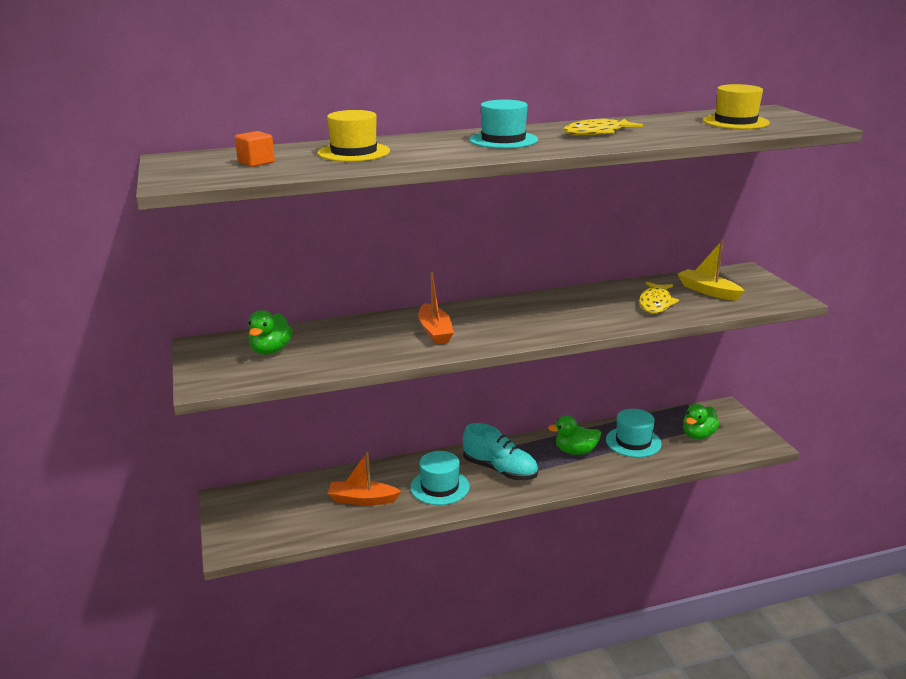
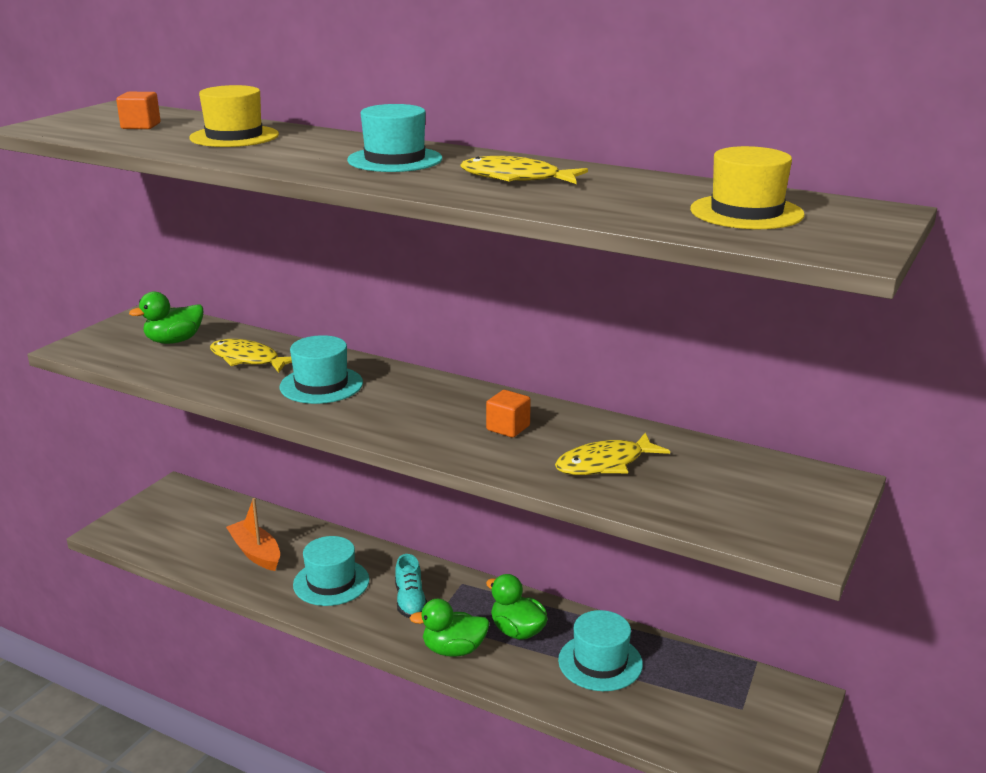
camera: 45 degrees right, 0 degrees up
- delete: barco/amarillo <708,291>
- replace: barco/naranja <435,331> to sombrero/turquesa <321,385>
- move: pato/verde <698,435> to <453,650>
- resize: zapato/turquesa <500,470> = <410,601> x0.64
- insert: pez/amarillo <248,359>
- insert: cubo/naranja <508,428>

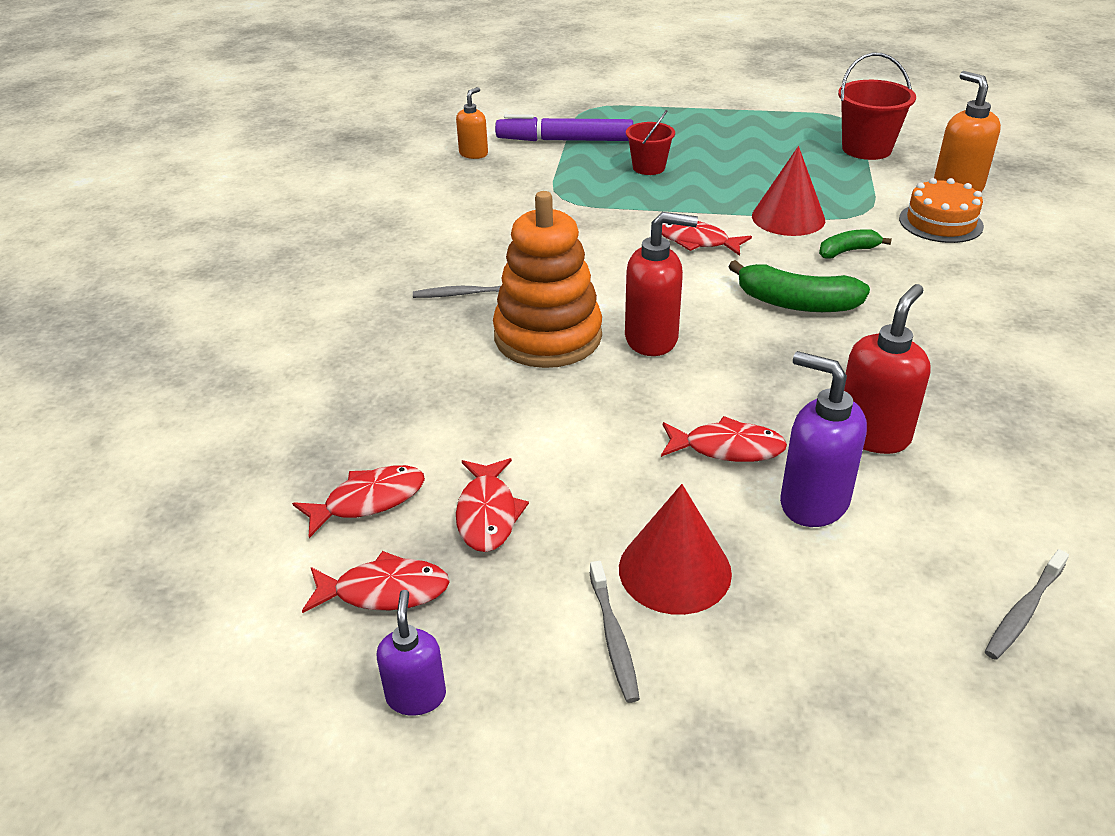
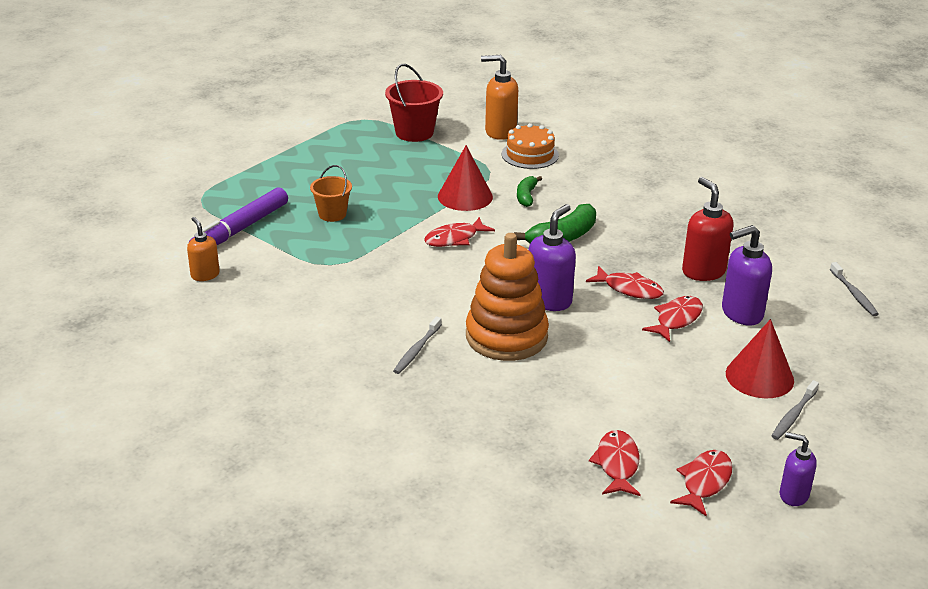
camera: 60 degrees left, 5 degrees down
- recolor: balde/rojo <649,167> to balde/naranja <332,214>
- recolor: dispensador de jabón/rojo <652,339> to dispensador de jabón/morado <549,300>
- move: pez/rojo <487,514> to <629,289>
- rotate: cepillo de dientes/gris <613,637> = <793,415> 105 degrees clockwise

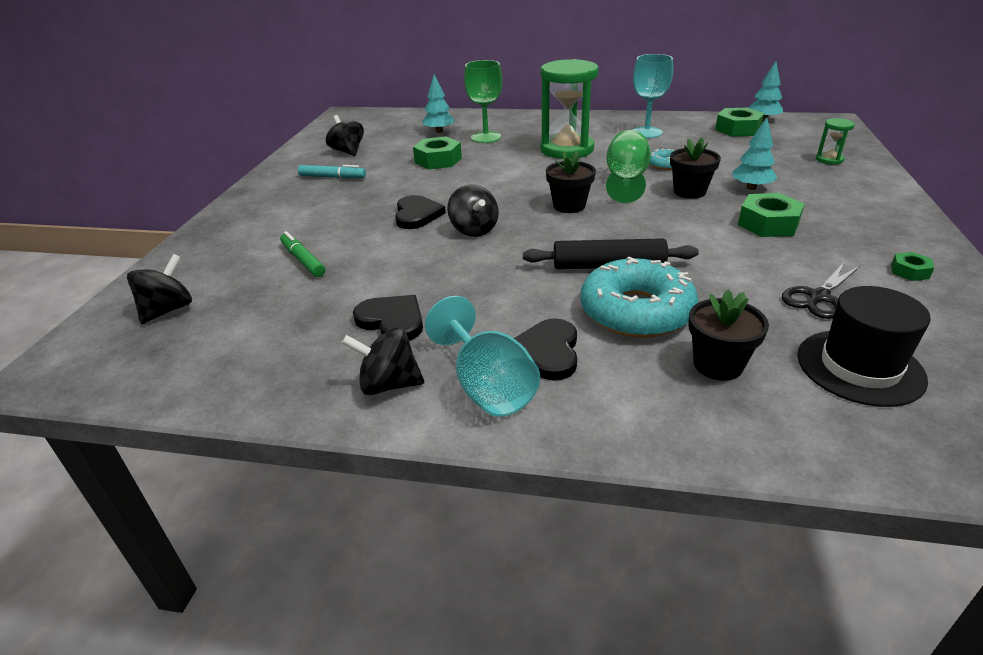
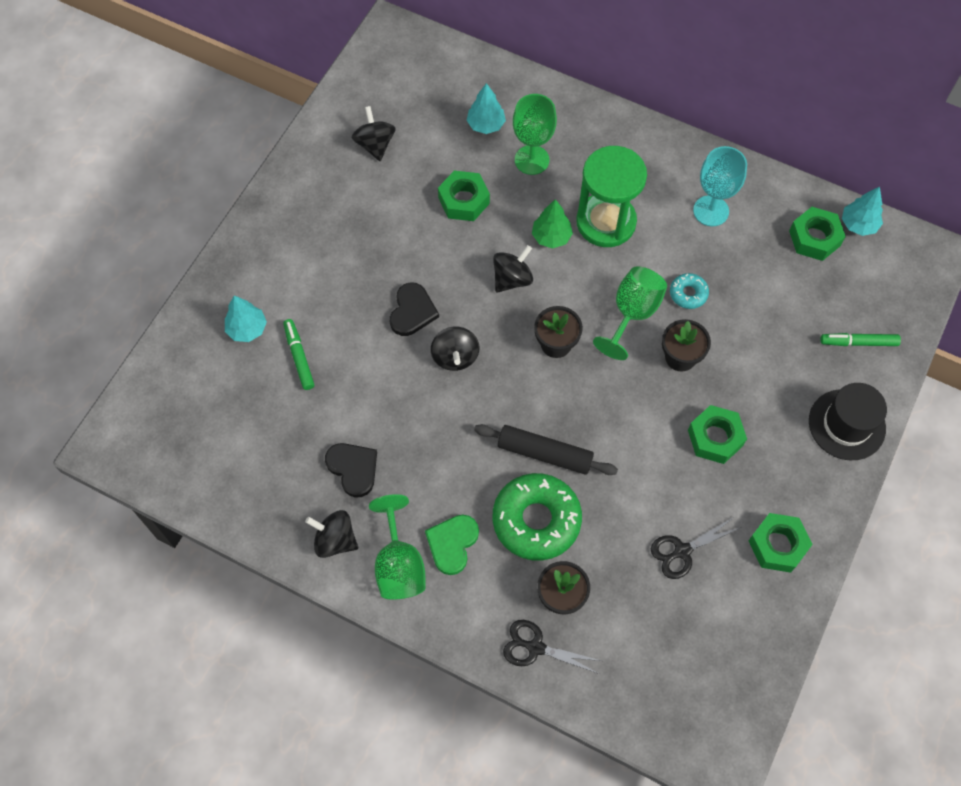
camera: 15 degrees right, 30 degrees up
- move: árbol/turquesa <751,188> to <247,329>
- replace: reloj de arena/verde <829,160> to rotulador/verde <859,342>
- delete: rotulador/turquesa <332,177>
- resize: tuerca/verde <909,271> = <777,545> x1.89
- move: peonza/negro <168,310> to <512,279>
- recolor: rosquilla/turquesa <636,311> to rosquilla/verde <536,520>
- move: sombrero/negro <859,367> to <846,424>
- recolor: copa/turquesa <488,387> to copa/verde <399,565>
- recolor: corazón/negro <547,352> to corazón/verde <452,544>
- insert: árbol/verde <551,237>
- insert: tijeras/negro <536,647>

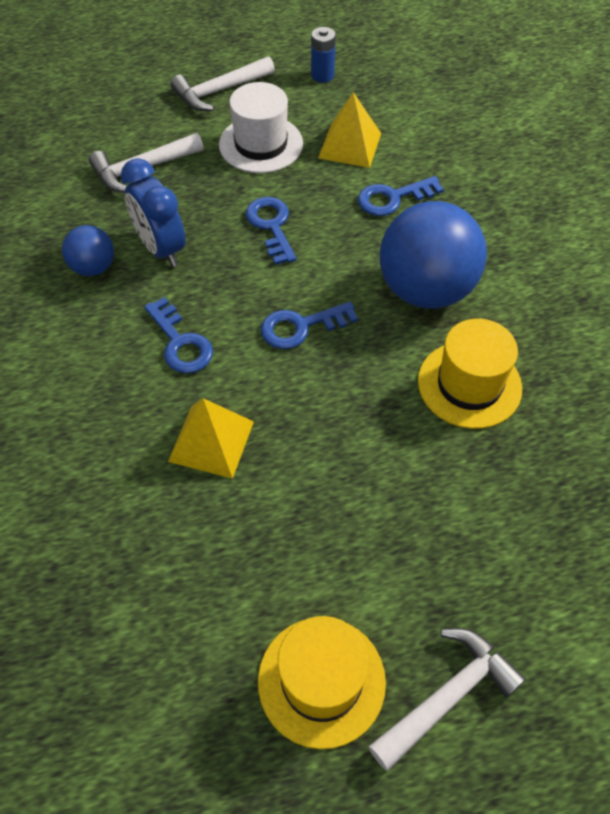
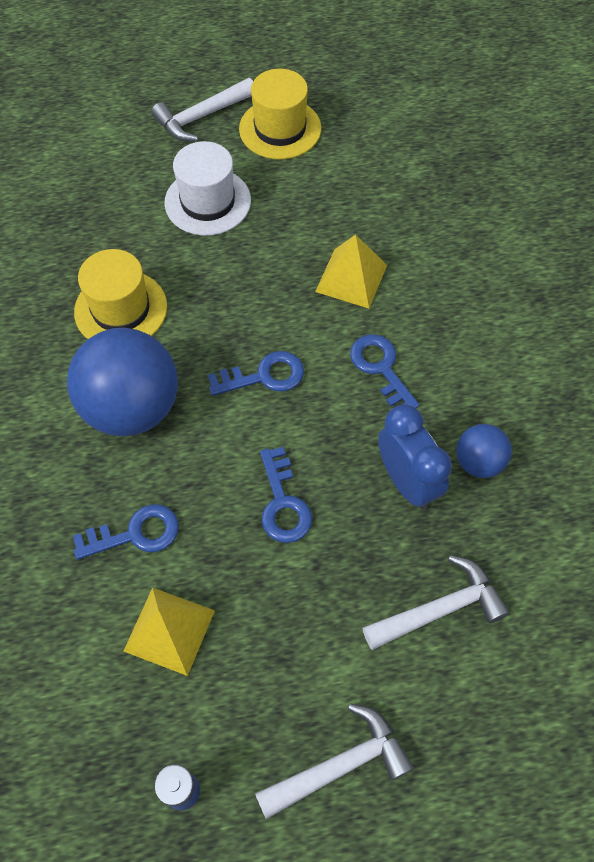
camera: 175 degrees left, 5 degrees up
- move: sombrero/blanco <261,144> to <207,202>

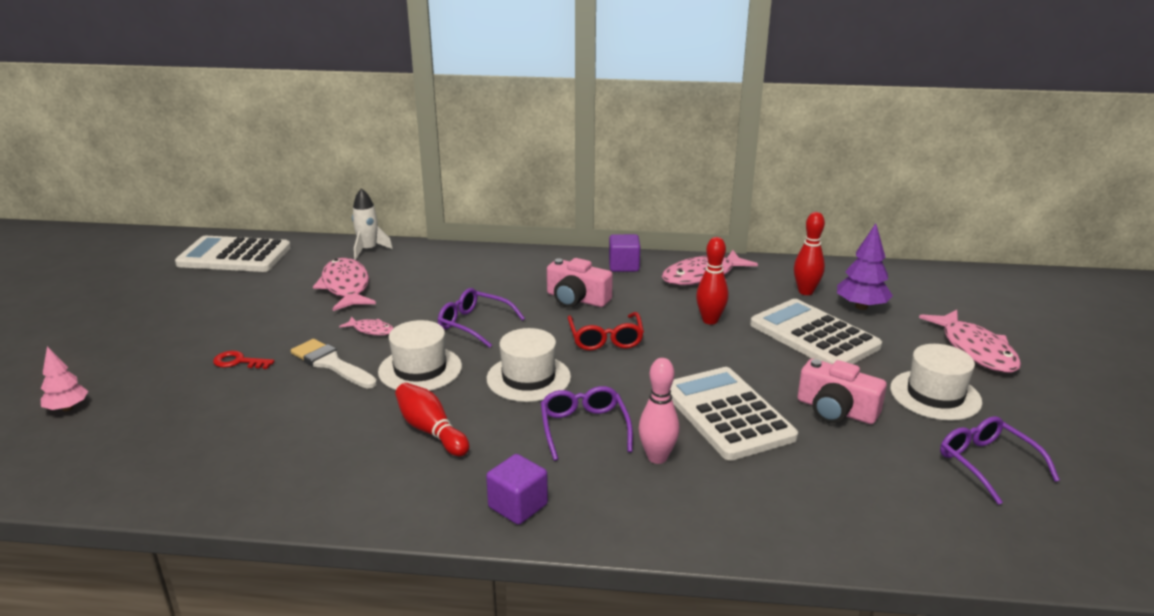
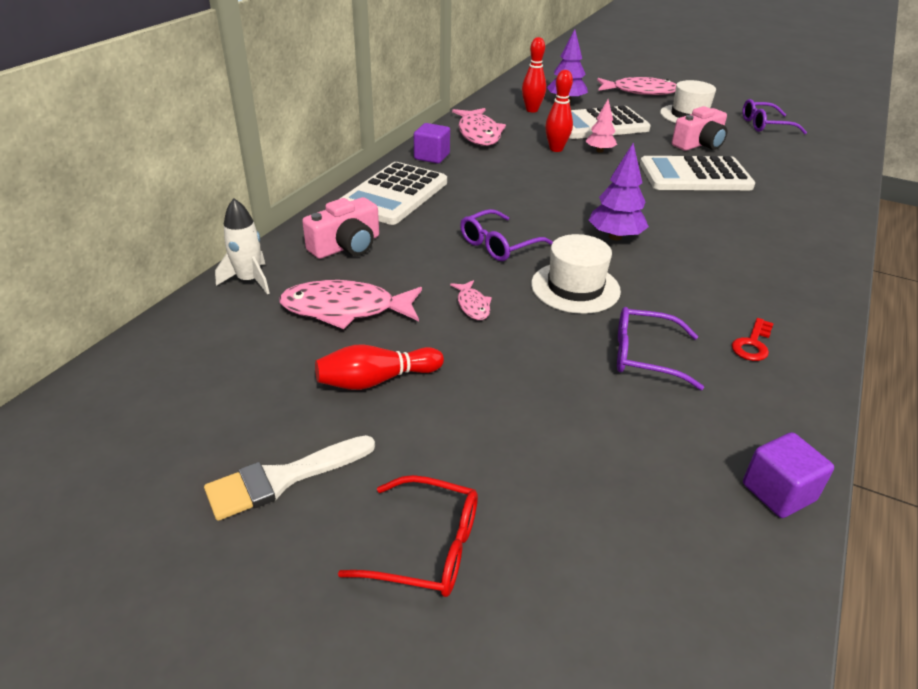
camera: 70 degrees left, 10 degrees up
- move: calculadora/blanco <234,256> to <394,194>
- move: cámara/rosa <577,299> to <346,246>
- move: gafas/rojo <605,339> to <427,547>
- rotate: pez/rosa <371,330> = <472,305> 120 degrees clockwise
- replace: sombrero/blanco <528,378> to árbol/morado <615,237>
- move: pincel/blanco <331,364> to <282,479>
- move: árbol/rosa <67,408> to <599,151>
- move: llave/rojo <238,362> to <752,344>
- delete: bolo/rosa <657,457>
- move: bolo/rojo <431,430> to <376,380>
- move: gafas/morado <584,428> to <644,356>
- move: cubo/morado <518,506> to <778,492>

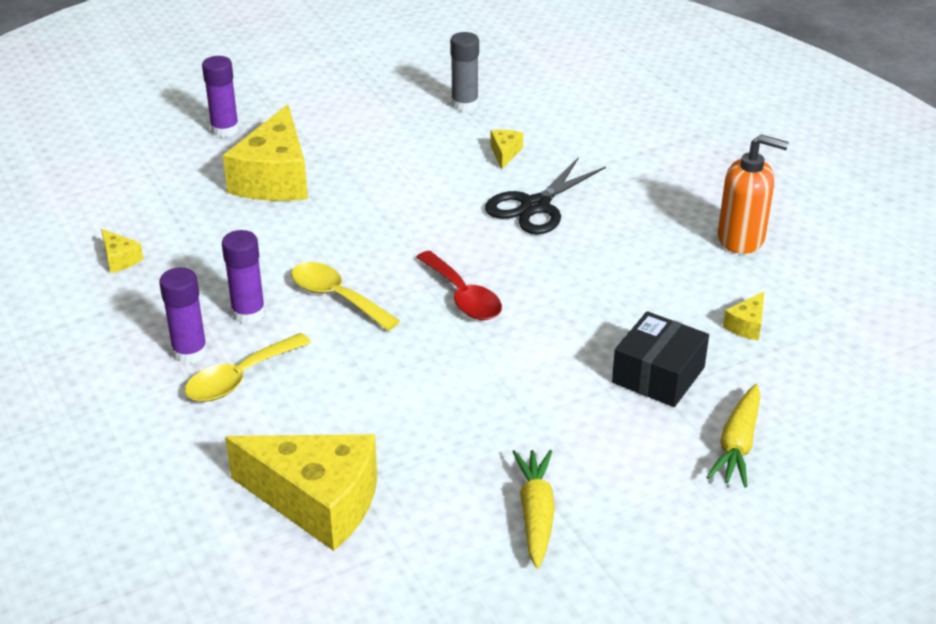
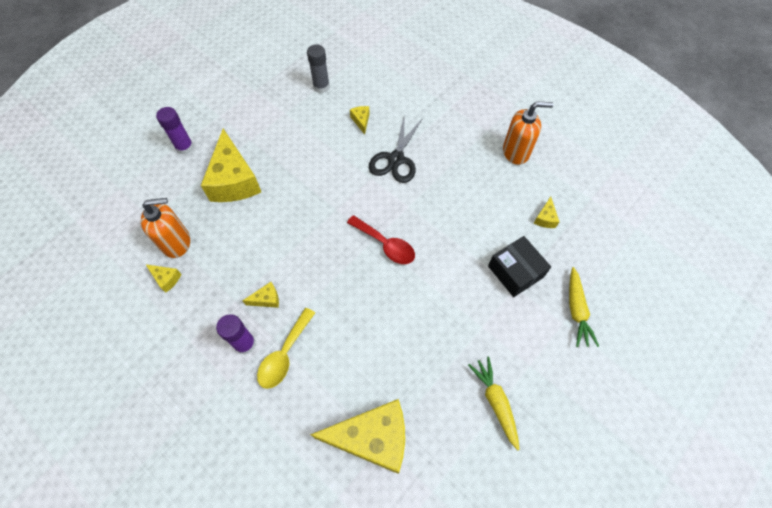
camera: 20 degrees left, 25 degrees up
- replace: barra de pegamento/morado <248,313> to queso/amarillo <266,299>
- delete: cuchara/amarillo <336,297>
- rotate: caja/negro <658,375> = <515,271> 45 degrees counterclockwise
- insert: dispensador de jabón/naranja <176,242>

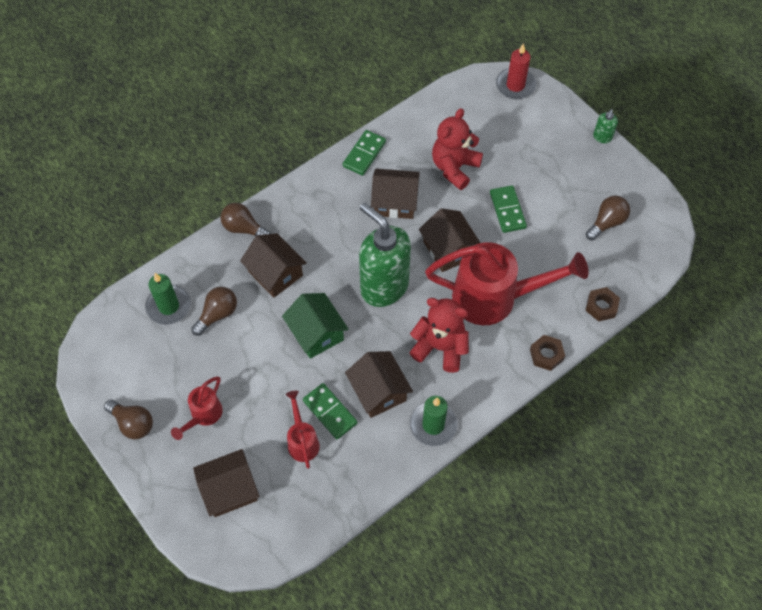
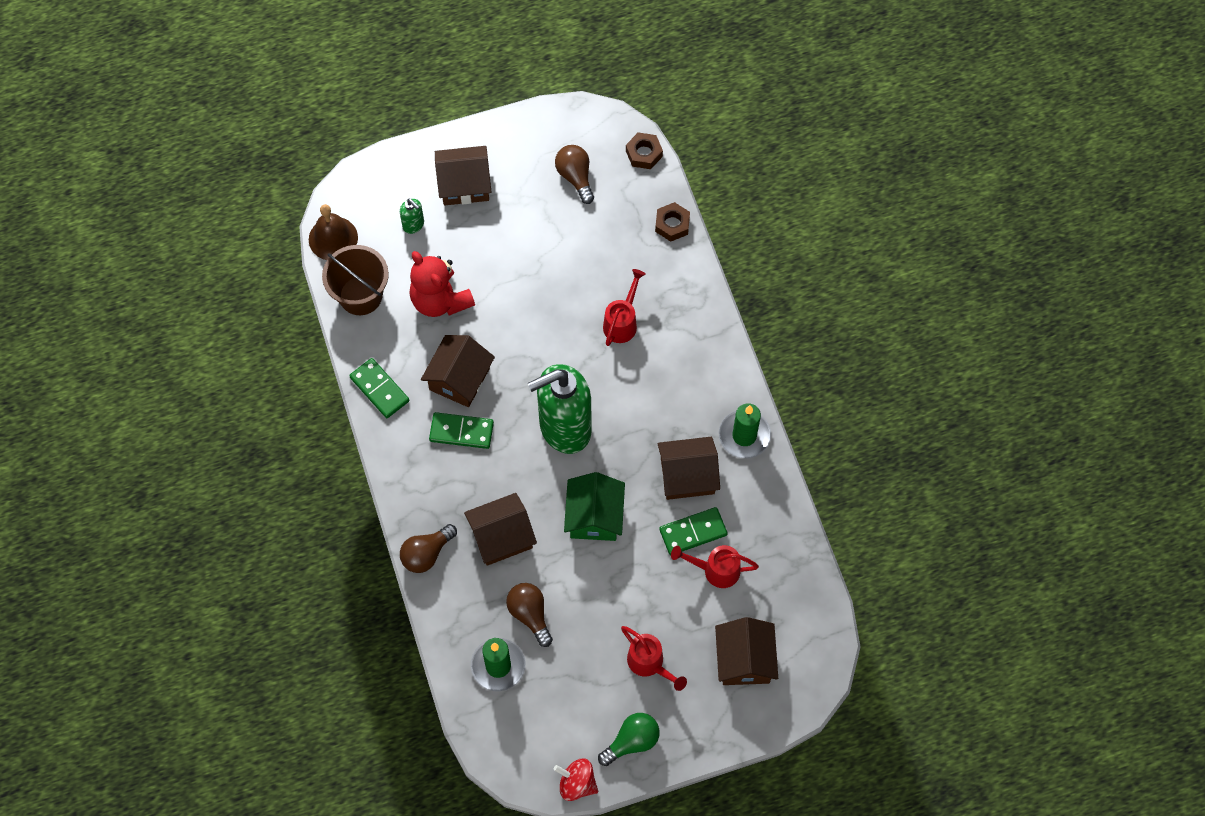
camera: 70 degrees left, 5 degrees up
- delete: vela/rojo <515,85>
- move: dispensador de jabón/verde <602,137> to <413,225>
- move: ficha de dominó/verde <507,210> to <461,431>
- move: casa/marrón <448,249> to <464,184>
- resize: regadera/rojo <494,298> = <622,322> x0.48
- rotate: casa/verde <316,333> = <594,516> 75 degrees counterclockwise
- delete: osito/rojo <440,347>
- move: tuerca/marrón <546,355> to <644,153>
- recolor: bombilla/marrón <133,423> to bombilla/verde <632,741>
- insert: campana/marrón <333,238>
- insert: balde/marrón <360,295>
- insert: peonza/rojo <577,783>

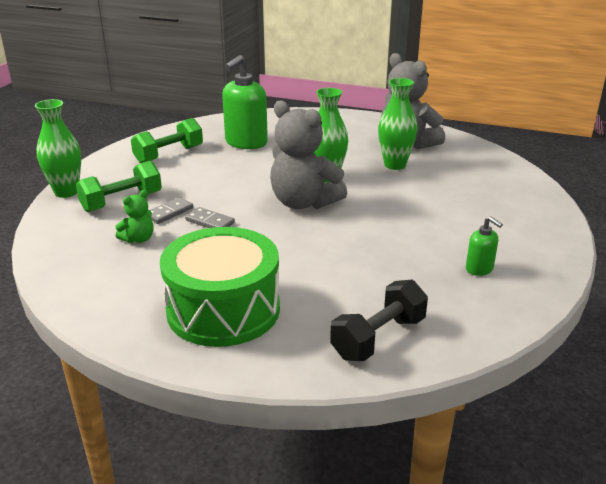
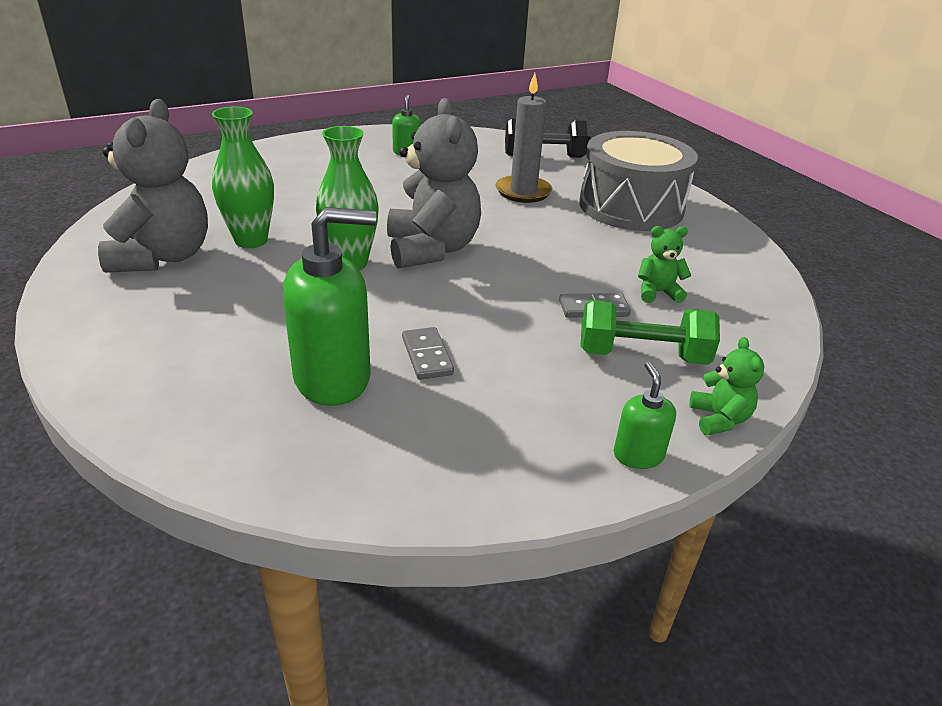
camera: 140 degrees left, 5 degrees up
- replace: florero/verde <66,192> to osito/verde <719,419>
- delete: mancuerna/verde <169,155>
- move: ficha de dominó/gris <210,222> to <427,356>
- recolor: tambor/verde <223,310> to tambor/gris <631,206>
- insert: vela/gris <523,192>
- insert: dispensador de jabón/verde <638,455>

